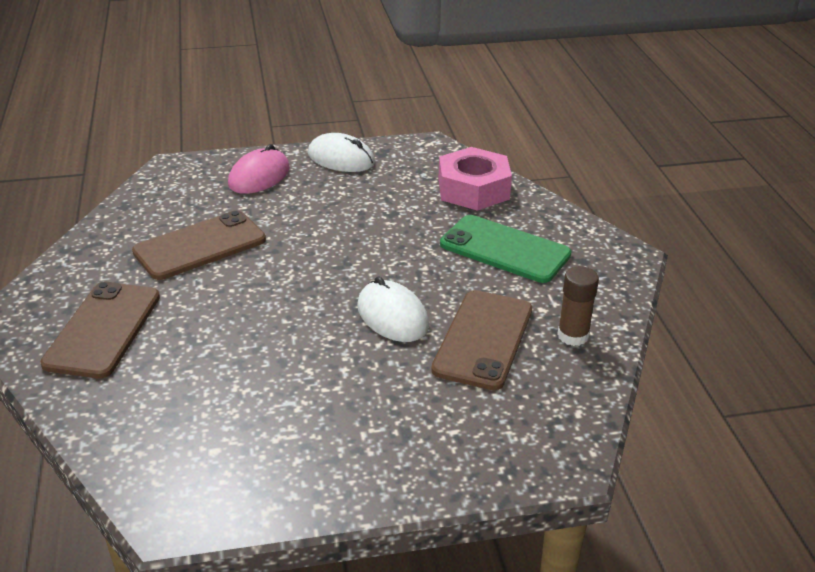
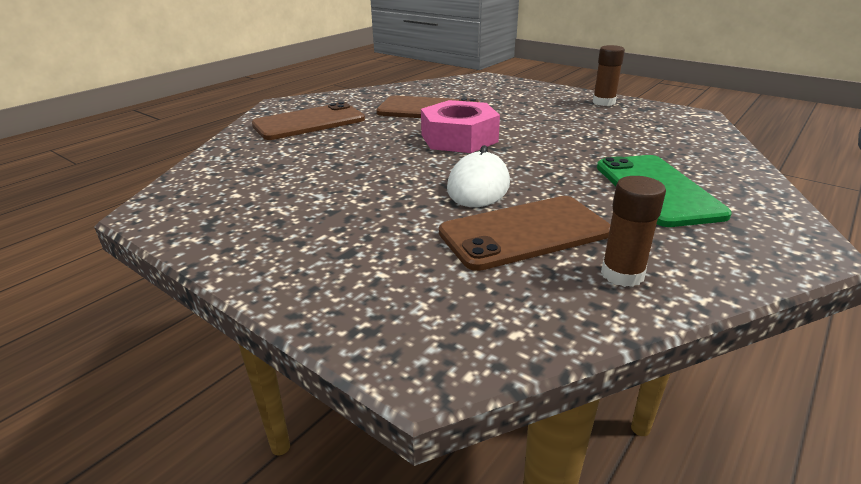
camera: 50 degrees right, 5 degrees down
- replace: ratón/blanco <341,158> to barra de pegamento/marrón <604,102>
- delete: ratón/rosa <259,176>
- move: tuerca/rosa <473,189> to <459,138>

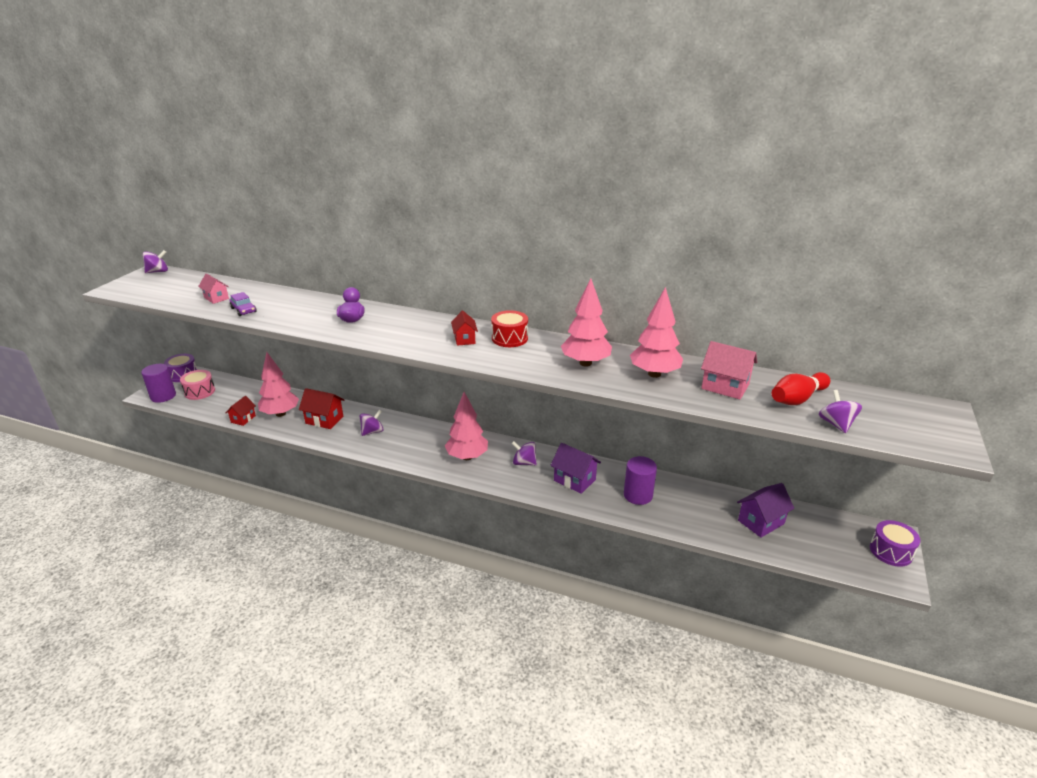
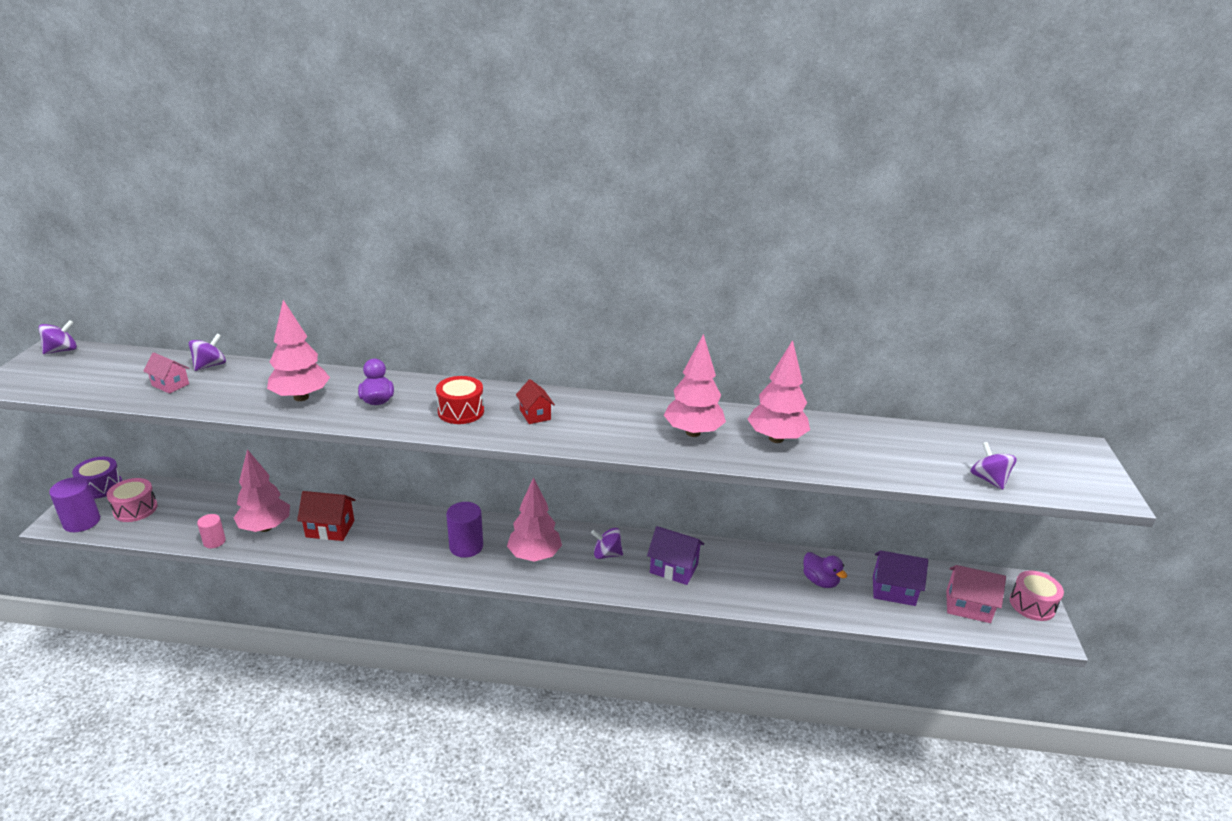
camera: 15 degrees left, 0 degrees up
- delete: coche/morado <243,310>
- move: tambor/rojo <509,338> to <461,411>
- move: casa/rosa <725,387> to <968,606>
- delete: bolo/rojo <797,399>
- replace: casa/rojo <243,419> to cilindro/rosa <214,541>
- move: peonza/morado <372,432> to <210,365>
- move: cilindro/morado <638,495> to <466,546>
- rotate: casa/morado <761,522> = <893,591> 60 degrees clockwise
- recolor: tambor/morado <890,551> to tambor/rosa <1032,605>
- insert: árbol/rosa <301,397>
- insert: pato/morado <820,581>

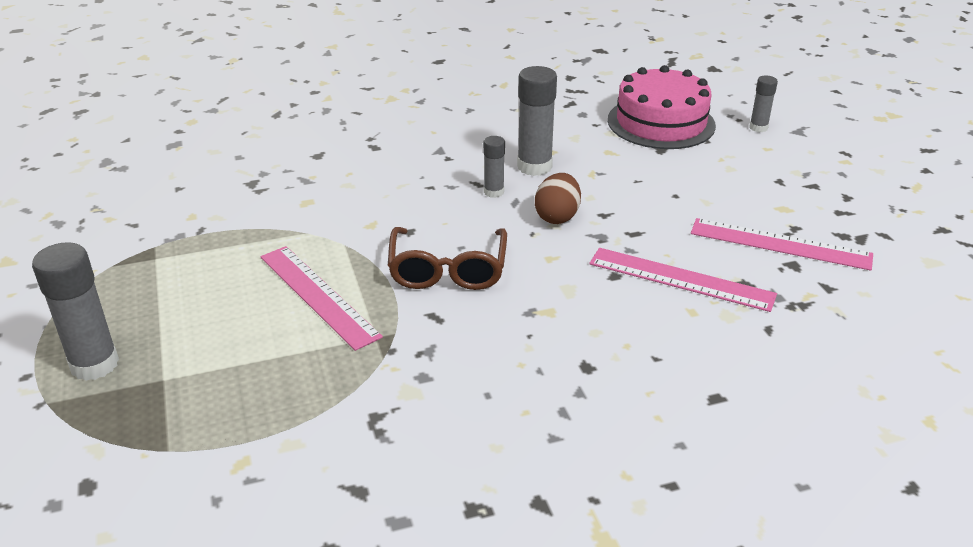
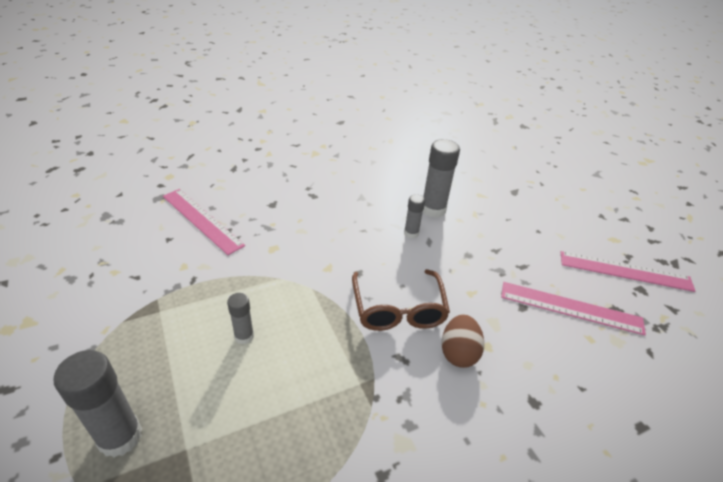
camera: 10 degrees left, 5 degrees up
- delete: tarta/rosa <661,122>
- move: barra de pegamento/gris <758,128> to <244,336>
- move: huevo/marrón <557,217> to <458,353>
- move: regla/rosa <318,295> to <202,220>

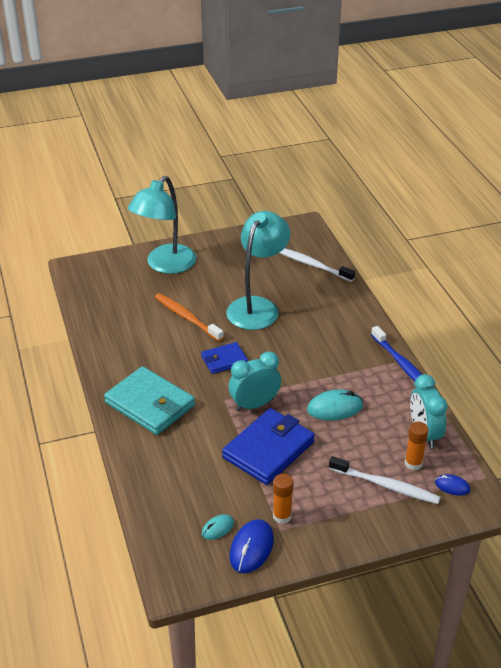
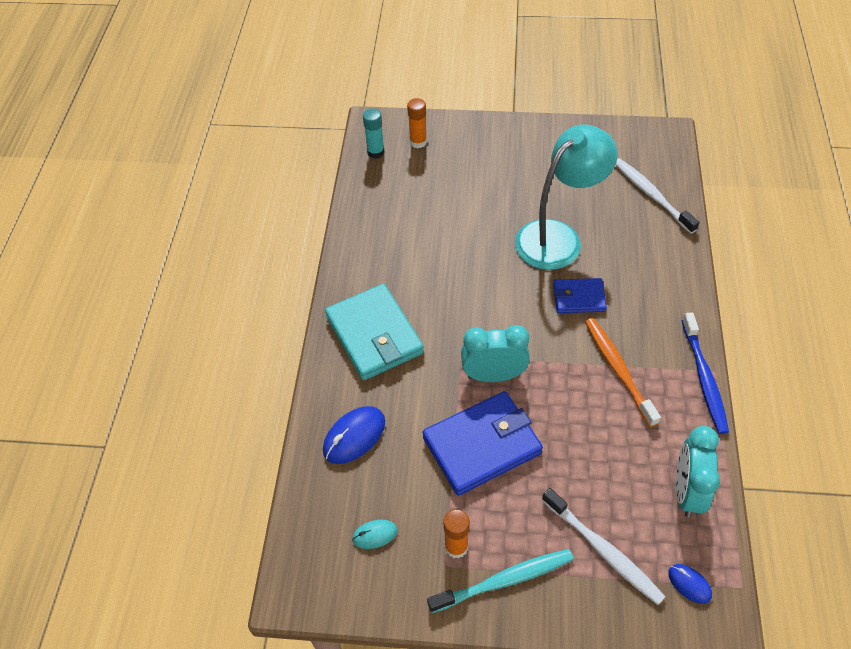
camera: 25 degrees right, 15 degrees up
- delete: lámpara/turquesa <165,265>
- move: cepillo de dientes/naranja <187,317> to <618,369>
- move: cartera/azul <224,360> to <579,298>
- delete: ratón/turquesa <334,408>
- move: barra de pegamento/naranja <413,463> to <418,142>
- move: ratón/azul <251,548> to <354,436>
- insert: barra de pegamento/turquesa <375,152>
- insert: cepillo de dientes/turquesa <504,580>

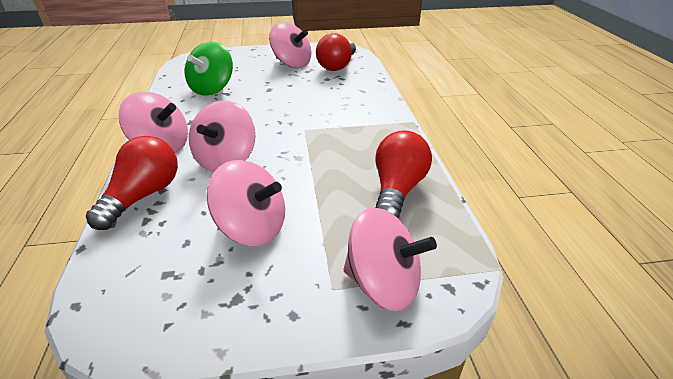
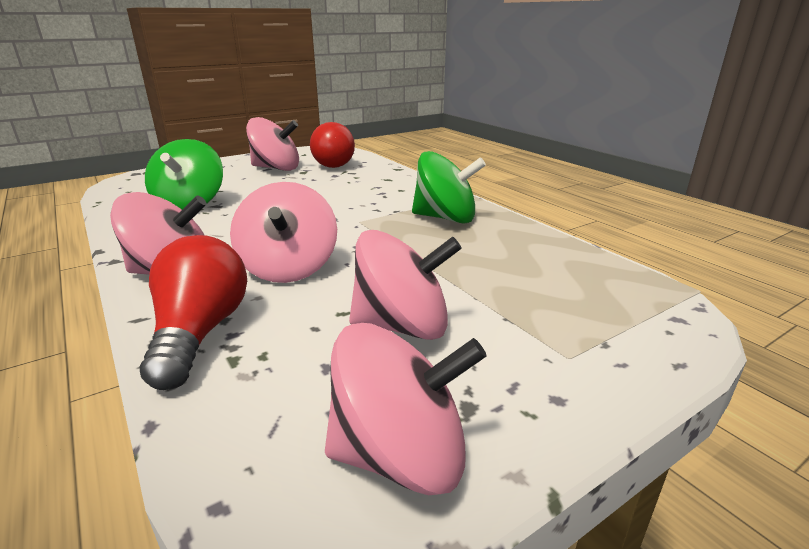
camera: 25 degrees left, 10 degrees down
- delete: bombilla/rojo <397,190>
- move: peonza/rosa <383,284> to <400,455>
- insert: peonza/verde <445,218>

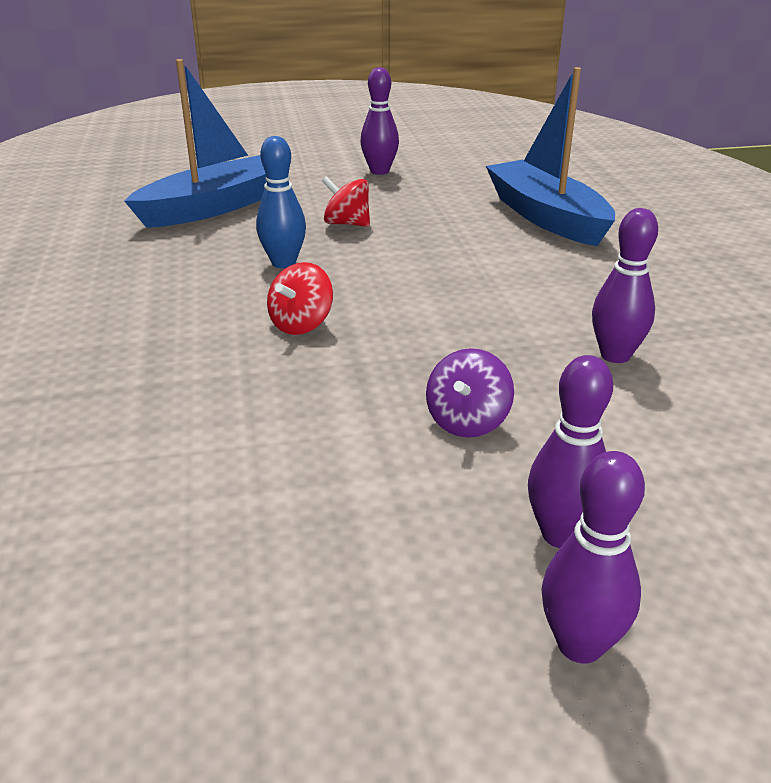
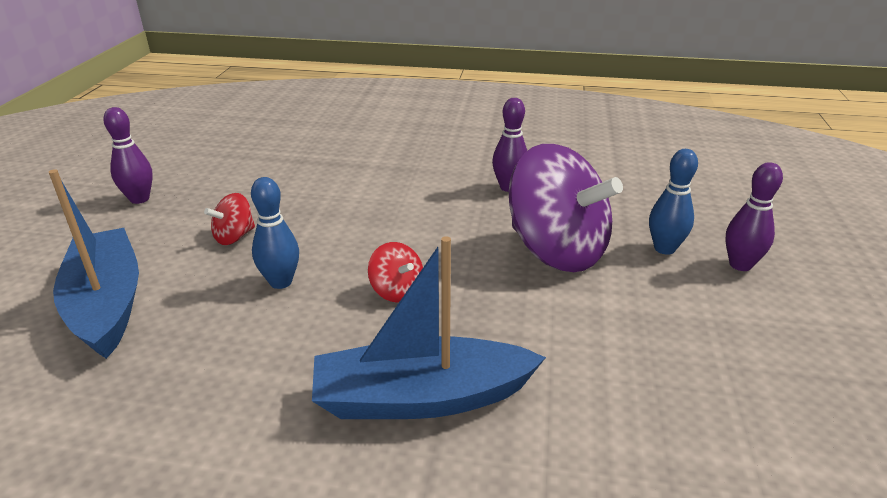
camera: 70 degrees left, 0 degrees up
- move: barco/azul <546,217> to <421,398>
- resize: peonza/morado <467,421> = <556,251> x2.32
- recolor: bolo/morado <561,535> to bolo/azul <664,248>

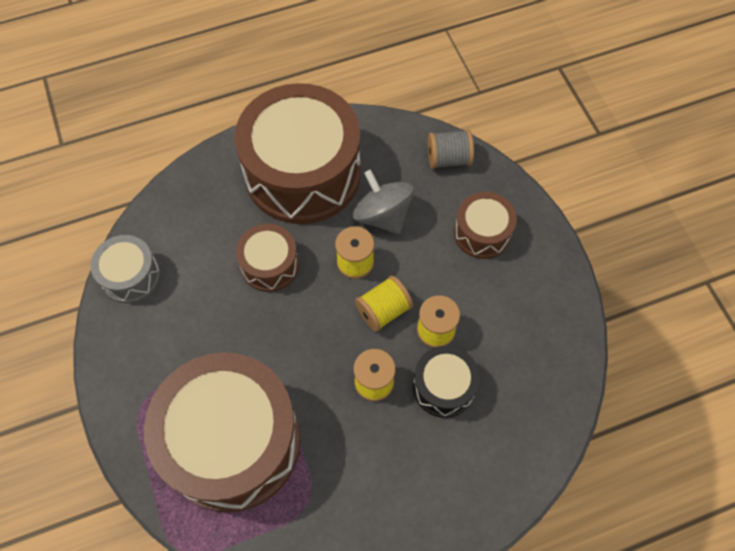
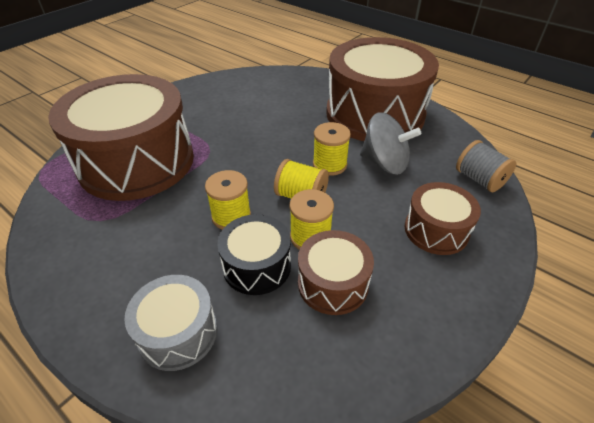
camera: 60 degrees right, 20 degrees down
- rotate: peonza/gris <383,215> = <384,163> 90 degrees clockwise
- move: tambor/marrón <270,265> to <333,283>
- move: tambor/gris <131,276> to <178,333>

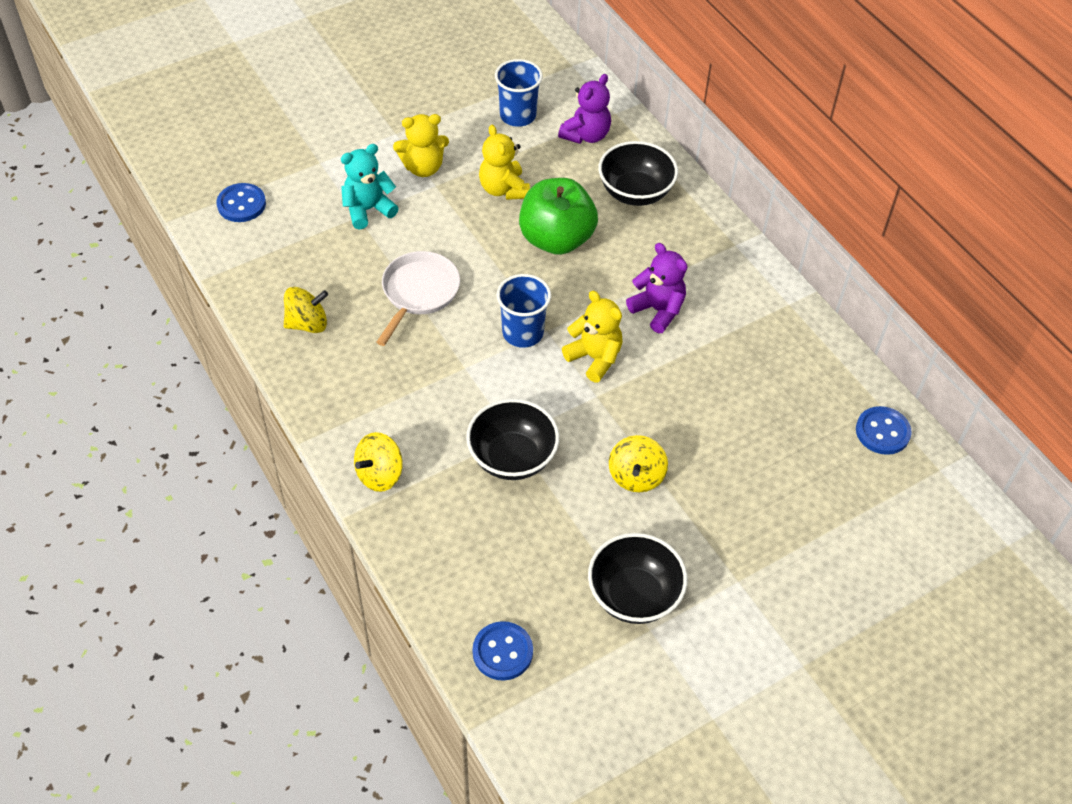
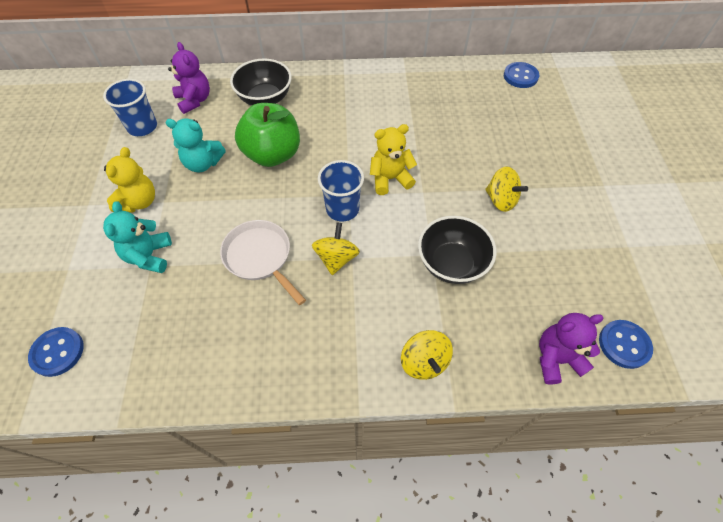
camera: 60 degrees left, 5 degrees up
- recolor: osito/amarillo <503,189> to osito/turquesa <203,163>
- move: osito/morado <658,310> to <556,359>
- move: peonza/amarillo <307,323> to <336,258>
- delete: cuenco/negro <634,595>

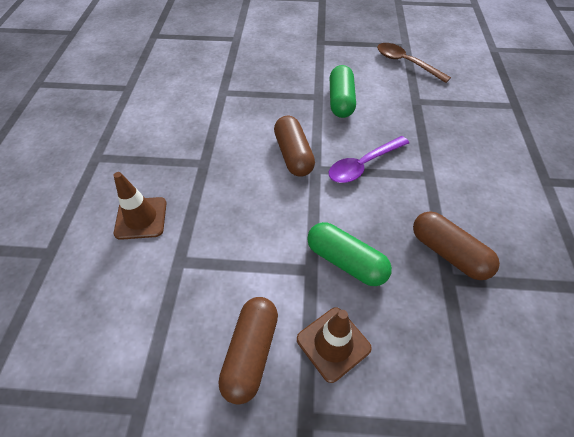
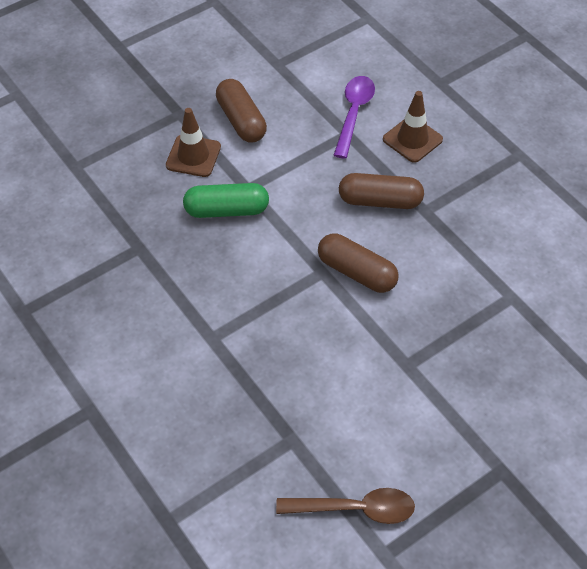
camera: 140 degrees right, 0 degrees up
- delete: cápsula/verde <341,101>
- move: cuchara/morado <363,165> to <353,113>
- move: cápsula/marrón <448,253> to <380,201>

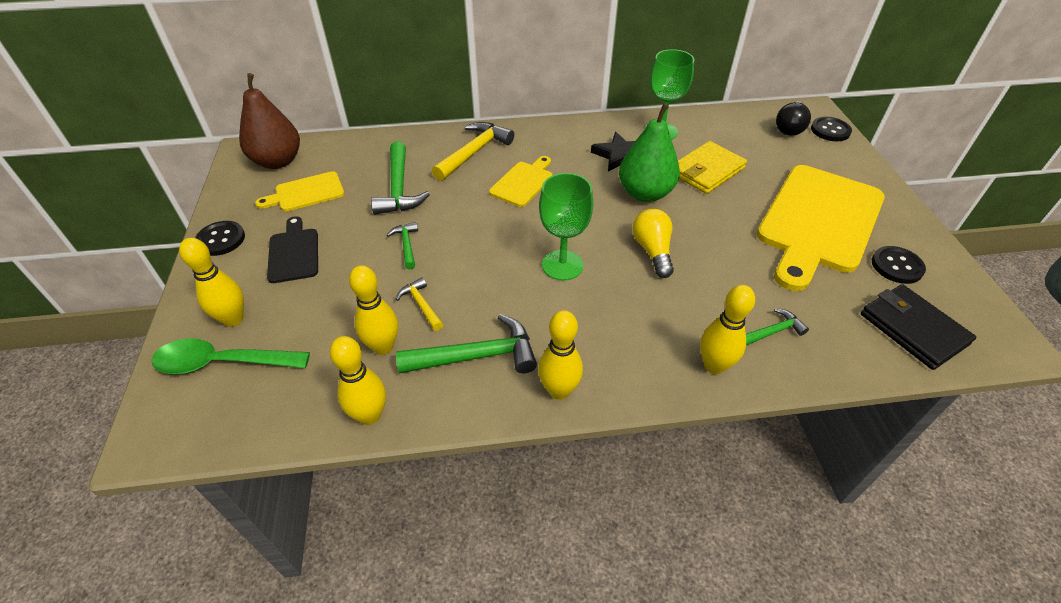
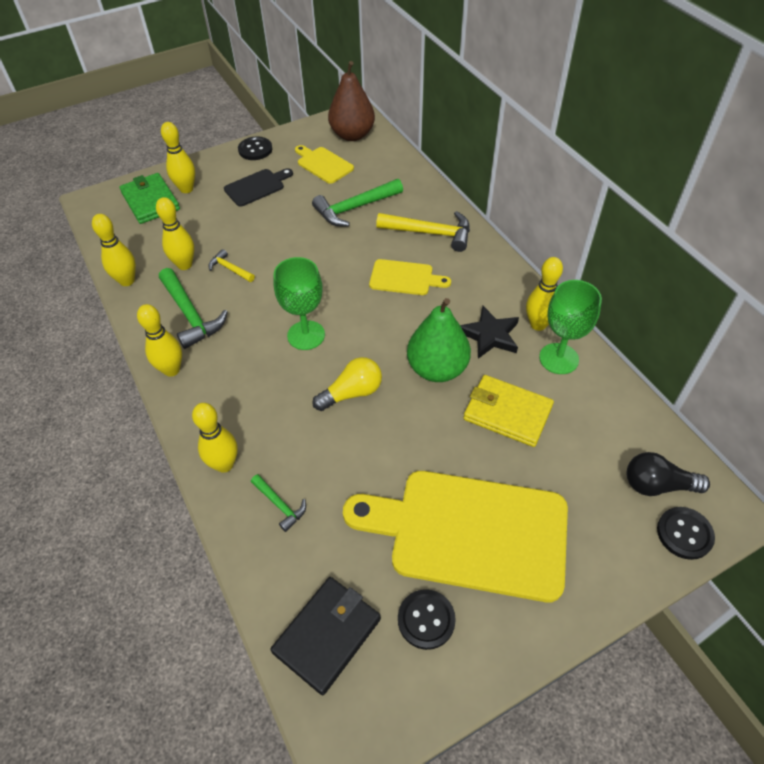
camera: 70 degrees right, 5 degrees up
- delete: martillo/verde <407,245>
- rotate: martillo/amarillo <421,305> = <230,269> 90 degrees counterclockwise
- replace: cuchara/verde <222,363> to cartera/verde <150,201>
- insert: bolo/amarillo <538,324>

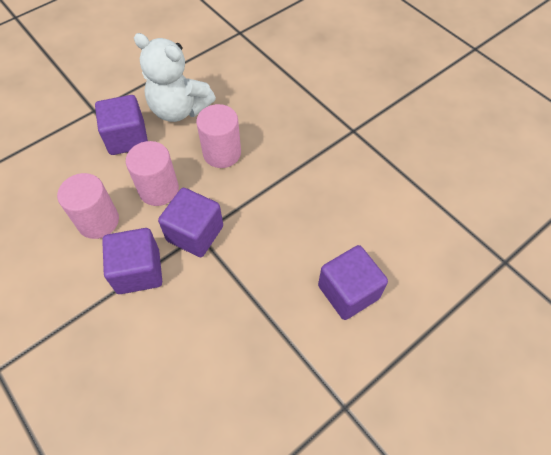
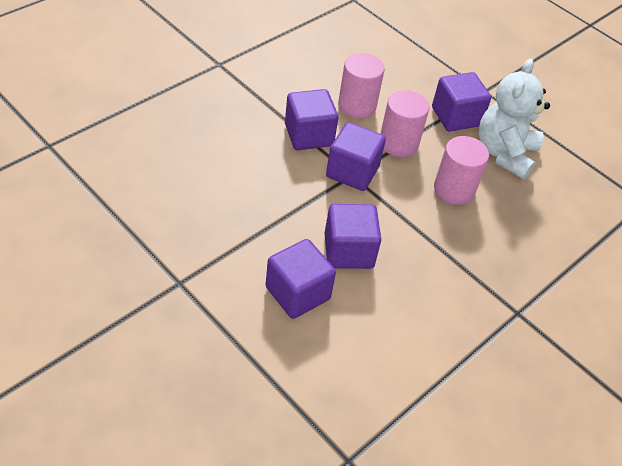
camera: 80 degrees right, 10 degrees down
- insert: cubo/morado <348,251>

